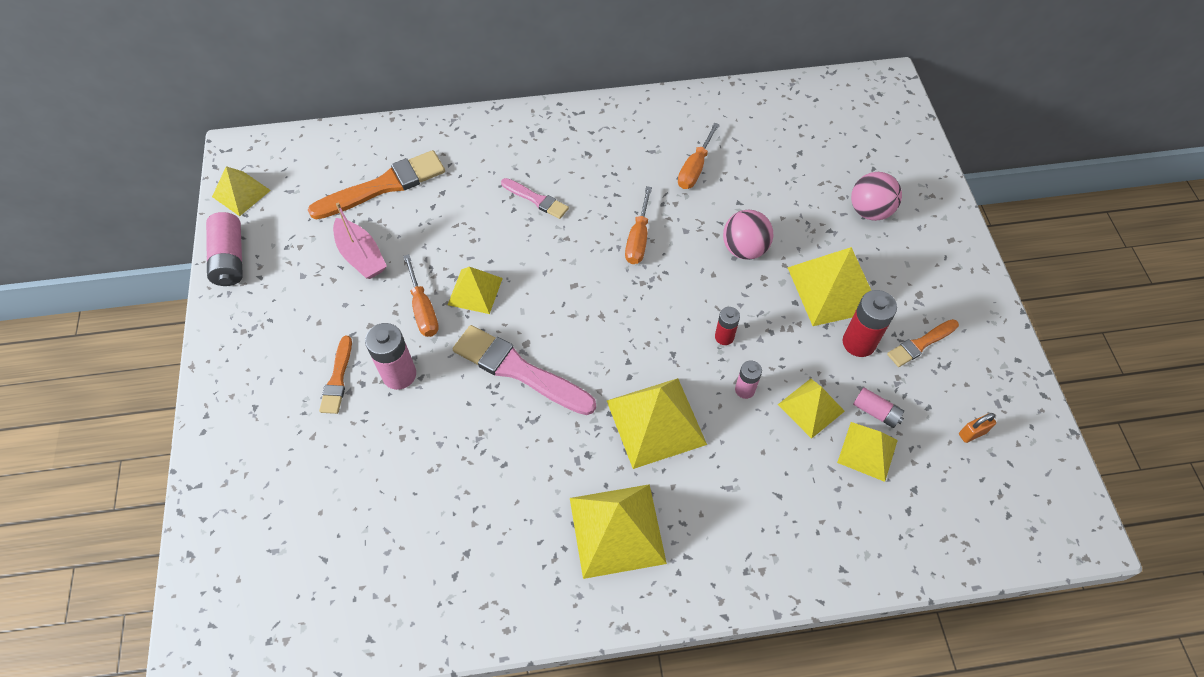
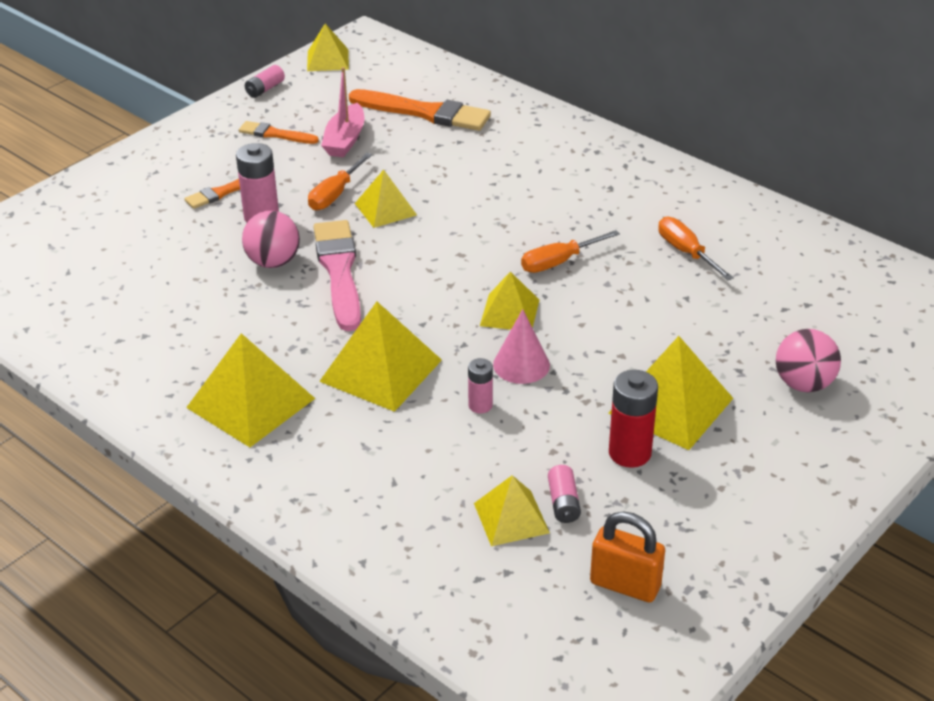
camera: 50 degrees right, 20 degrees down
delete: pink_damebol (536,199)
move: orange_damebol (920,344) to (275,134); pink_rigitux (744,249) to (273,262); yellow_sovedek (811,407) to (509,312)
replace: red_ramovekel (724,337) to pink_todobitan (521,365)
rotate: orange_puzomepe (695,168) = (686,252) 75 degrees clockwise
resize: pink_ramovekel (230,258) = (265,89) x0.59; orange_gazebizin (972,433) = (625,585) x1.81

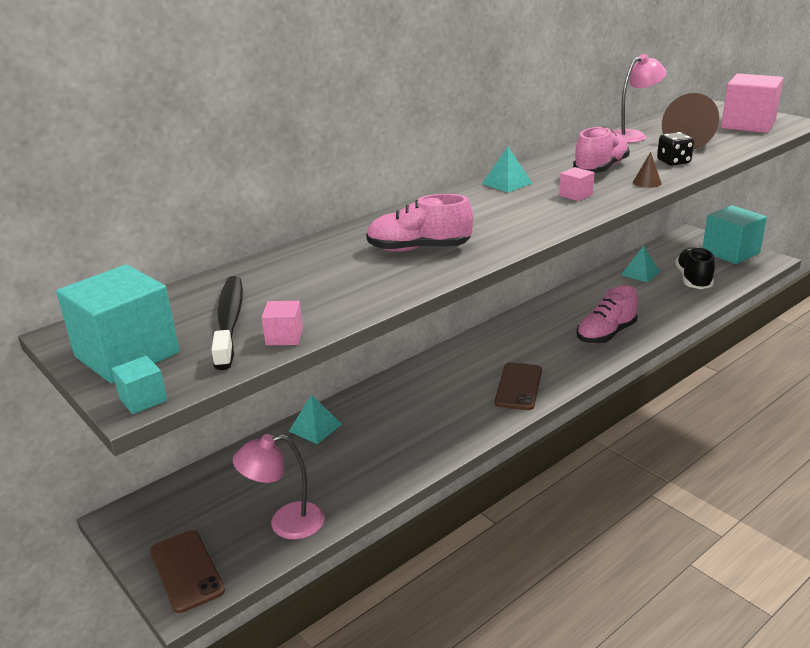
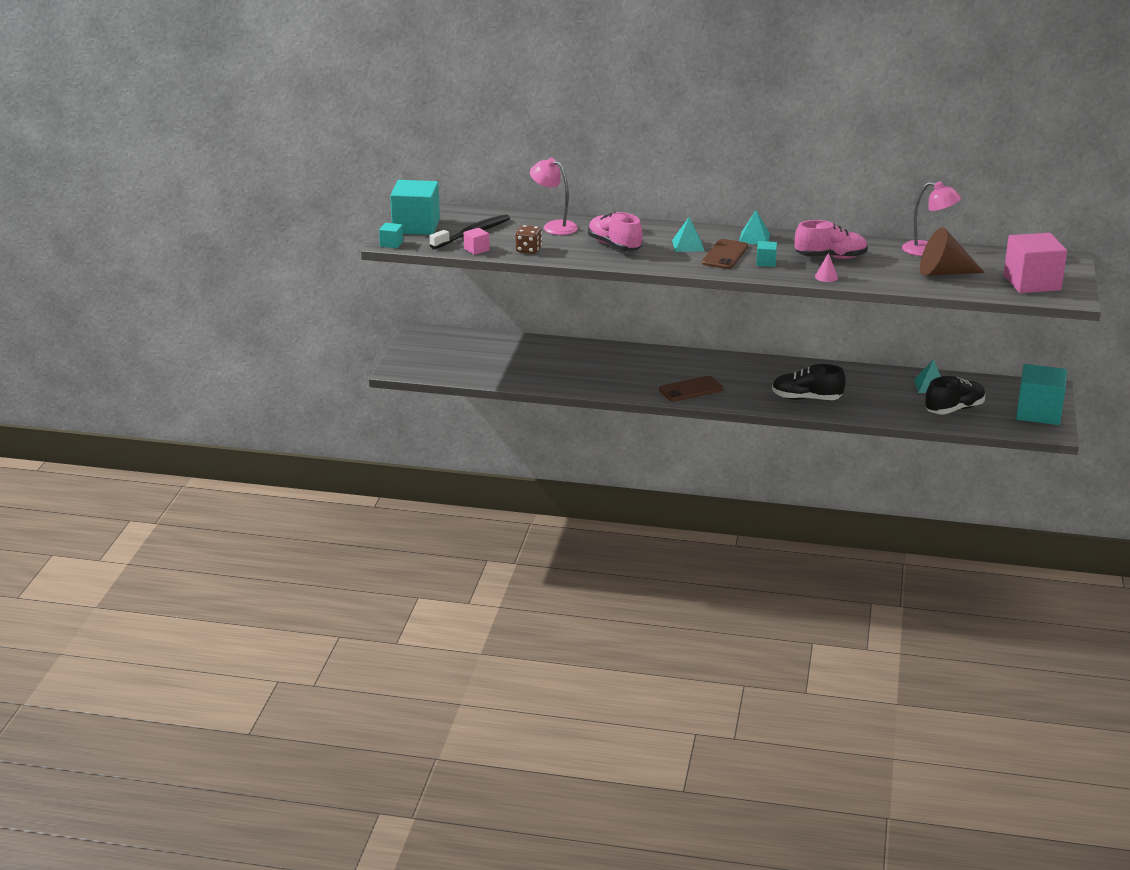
camera: 50 degrees right, 0 degrees up
delete: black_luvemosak (673,162)
insert: brown_luvemosak (528,250)
move: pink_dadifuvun (285,523) to (554,226); turquoise_sovedek (315,427) to (688,245); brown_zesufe (186,570) to (725,255)
recolor: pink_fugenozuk (576,195) to turquoise_fugenozuk (766,262); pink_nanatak (606,334) to black_nanatak (806,398); brown_todobitan (647,182) to pink_todobitan (826,277)

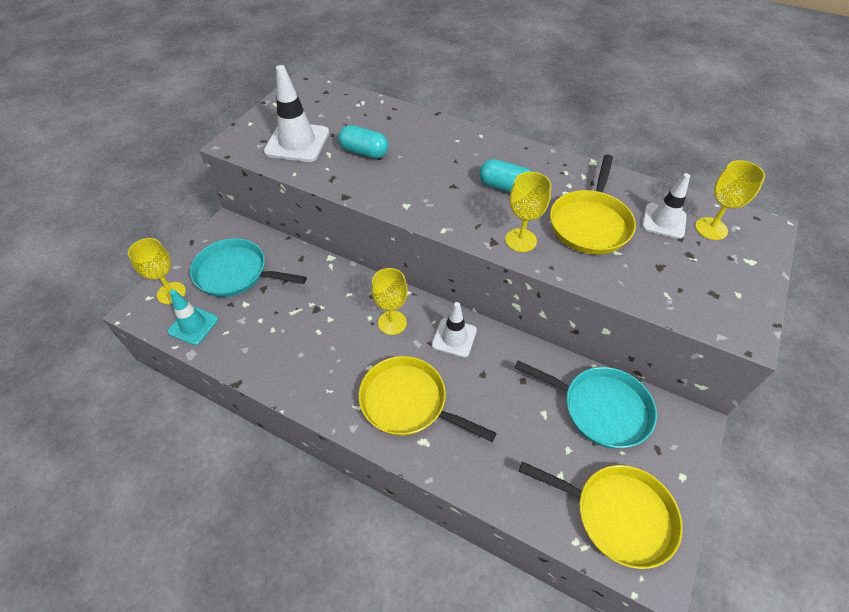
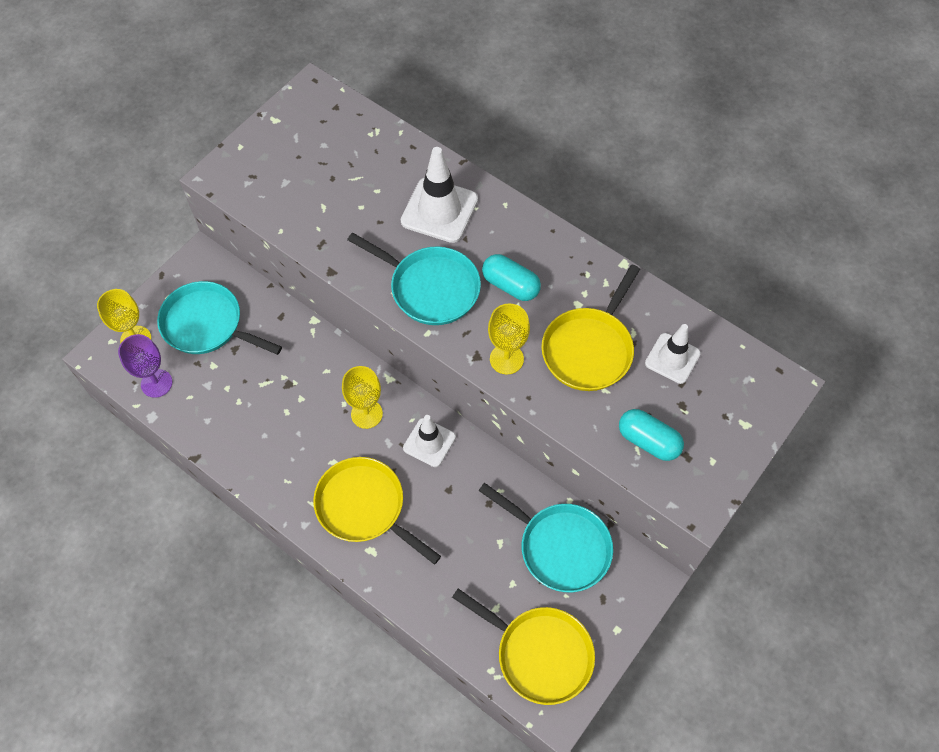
camera: 10 degrees right, 10 degrees up
delete: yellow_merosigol (711,228)
insert: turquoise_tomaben (430,288)
move: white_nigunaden (297,142) to (439,210); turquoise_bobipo (364,152) to (648,441)
replace: turquoise_nigunaden (193,325) to purple_merosigol (156,383)

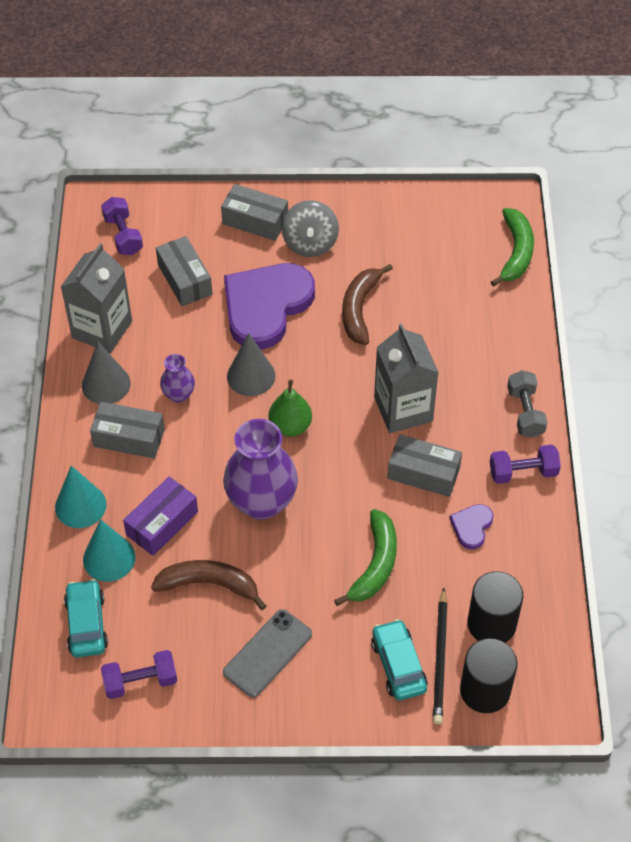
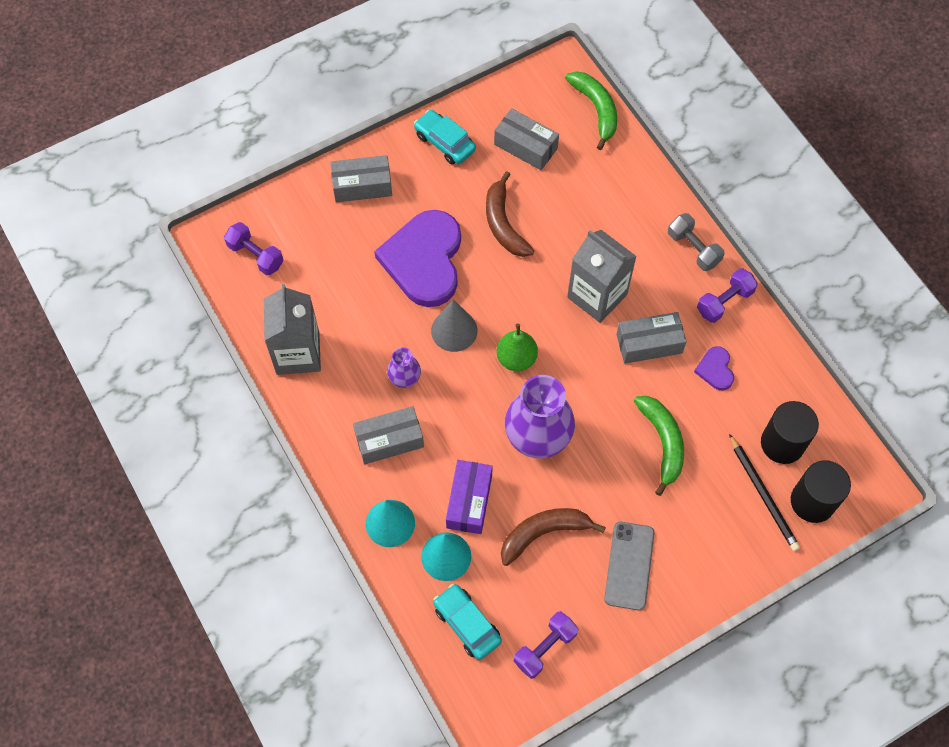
camera: 30 degrees left, 10 degrees up
delete: grey_todobitan (106,384); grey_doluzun (310,243)
move: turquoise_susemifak (398,665) to (445,142); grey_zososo (185,279) to (525,146)

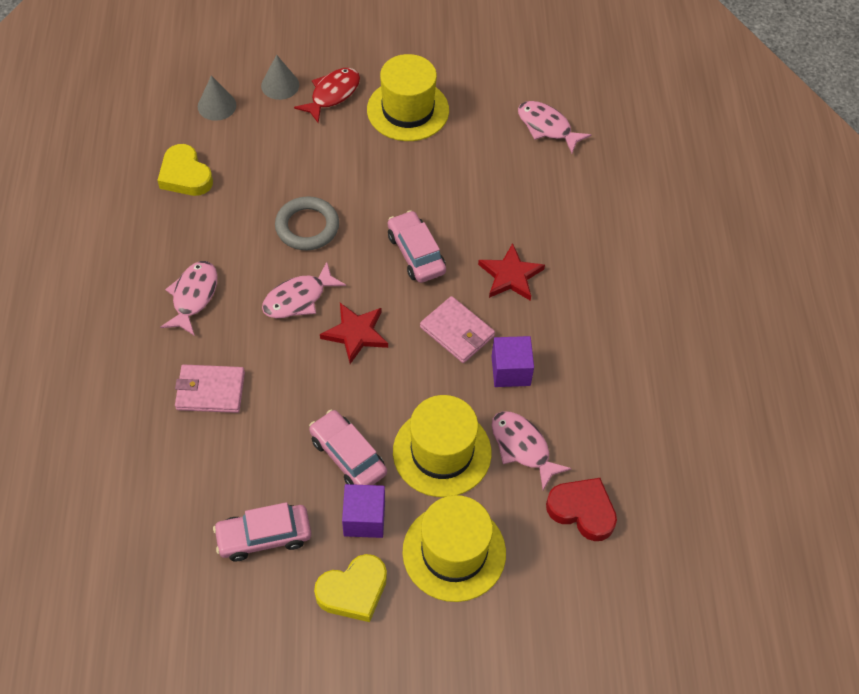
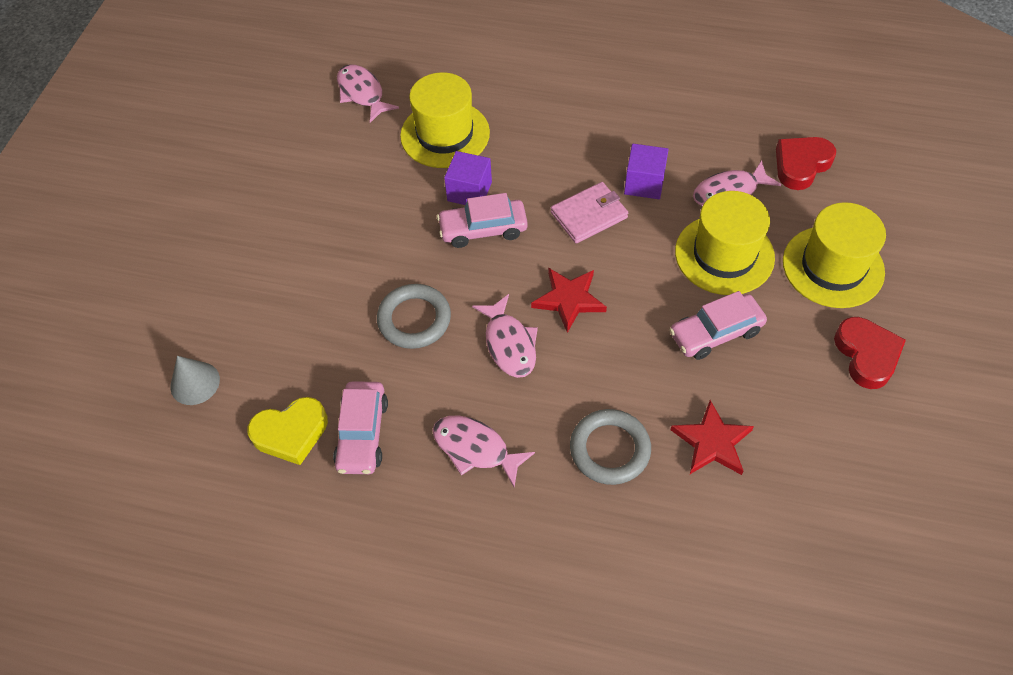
camera: 70 degrees left, 0 degrees up
delete: grey_todobitan (280,85); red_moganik (332,94)
move: pink_susemifak (264,536) to (362,434); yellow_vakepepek (408,110) to (445,134); purple_fugenozuk (364,519) to (469,191); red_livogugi (510,276) to (712,442)
replace: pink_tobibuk (210,391) to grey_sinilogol (609,449)
recolor: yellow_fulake (353,591) to red_fulake (866,355)
rotate: pink_moganik (547,127) = (362,93) 90 degrees clockwise

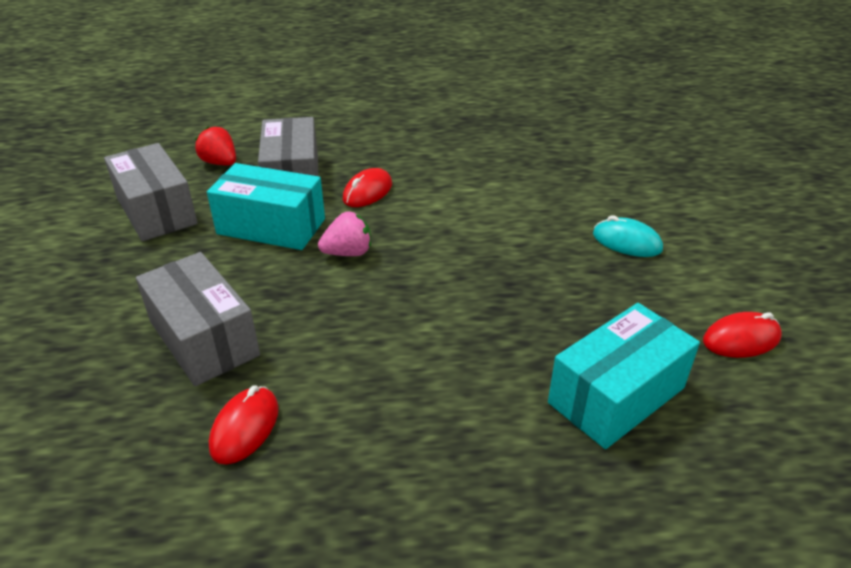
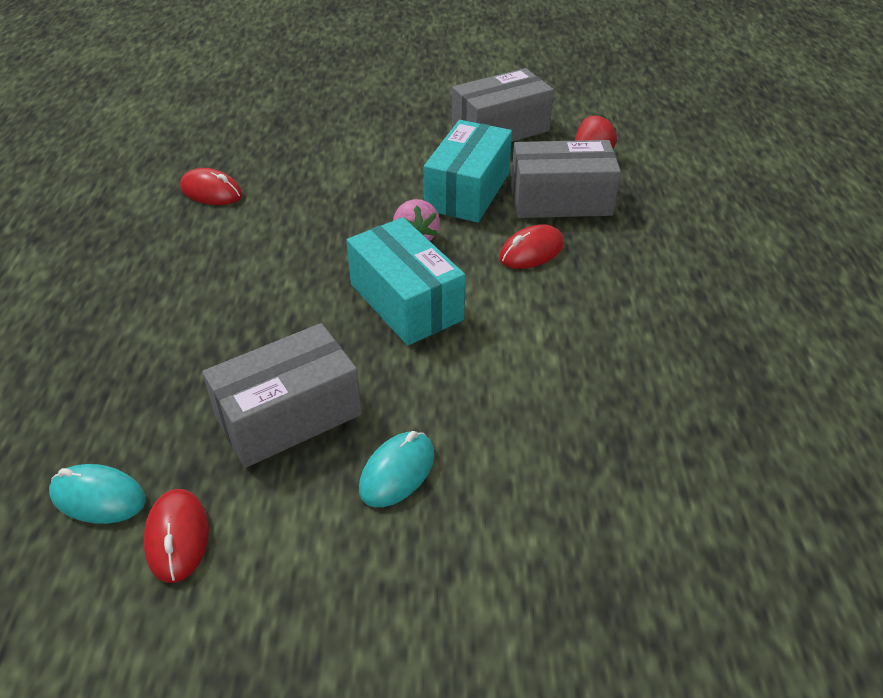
camera: 95 degrees right, 5 degrees up
insert: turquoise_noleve (98,497)
move: grey_zososo (204,338) to (288,416); turquoise_zososo (616,395) to (406,302)
rotate: red_noleve (367,192) = (531,251) 75 degrees counterclockwise

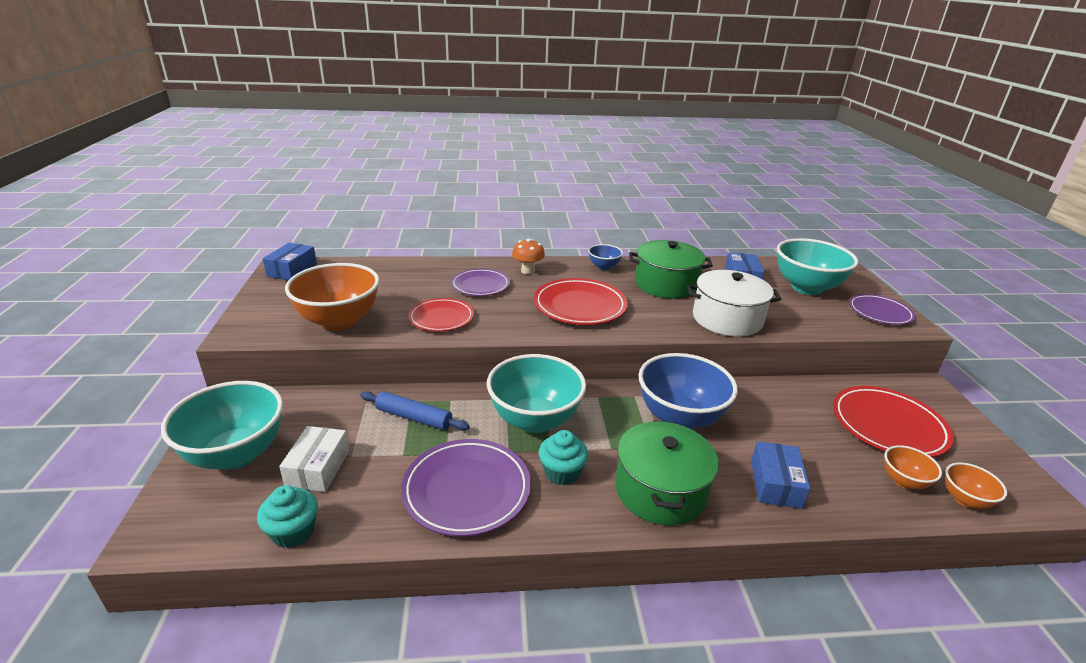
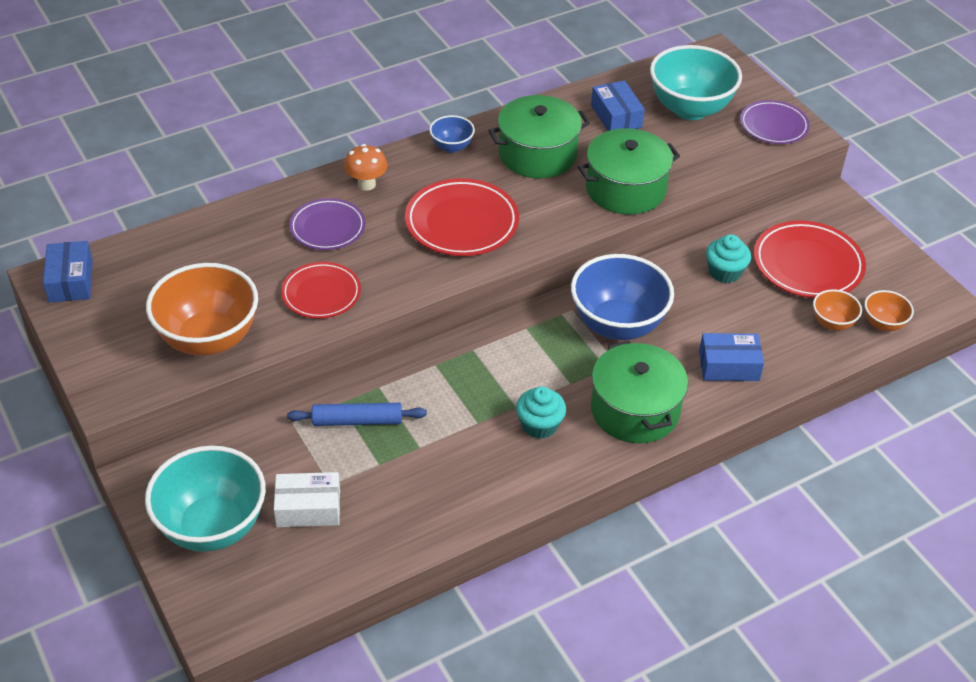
camera: 25 degrees left, 15 degrees up
delete: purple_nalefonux (466,490); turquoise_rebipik (535,420)
move: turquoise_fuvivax (293,531) to (725,272)
recolor: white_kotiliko (727,319) to green_kotiliko (625,189)
rotate: white_zososo (318,468) = (308,508) 75 degrees counterclockwise; blue_zososo (775,484) = (729,366) 75 degrees counterclockwise

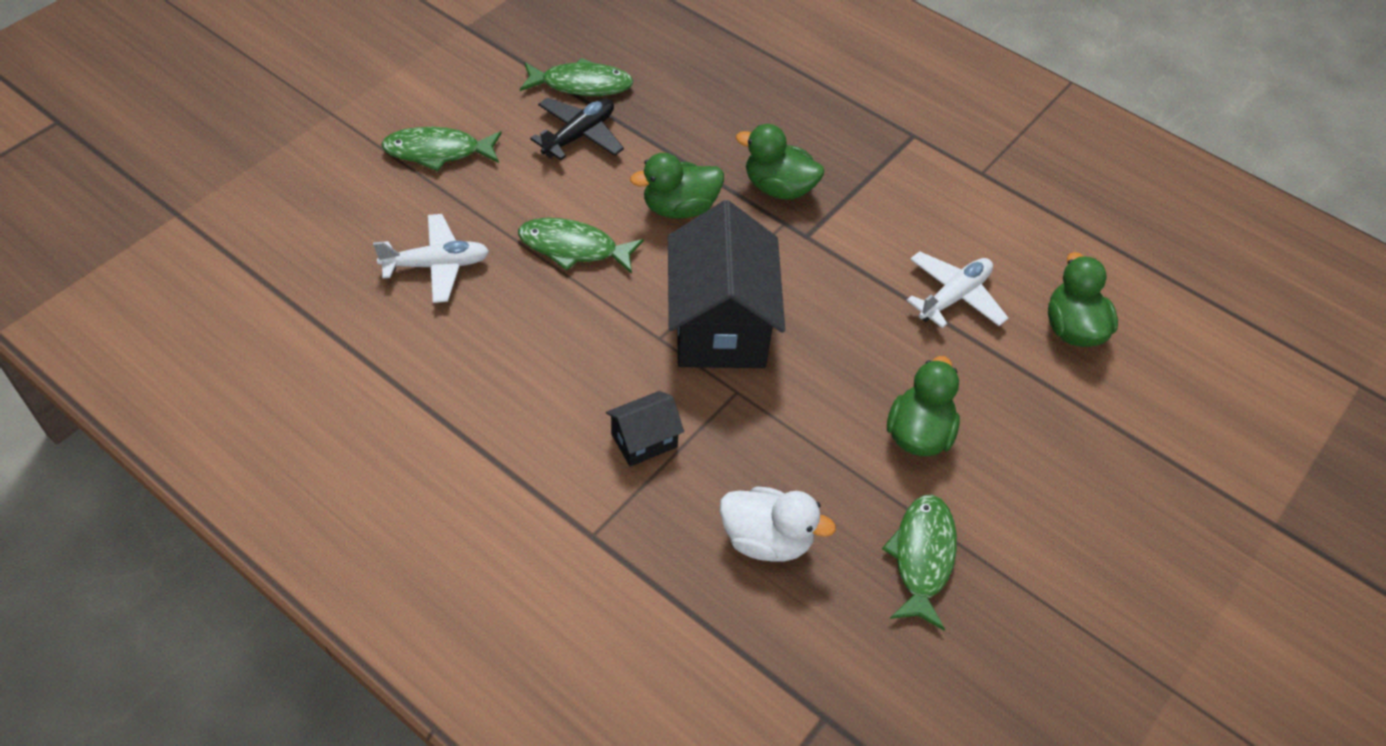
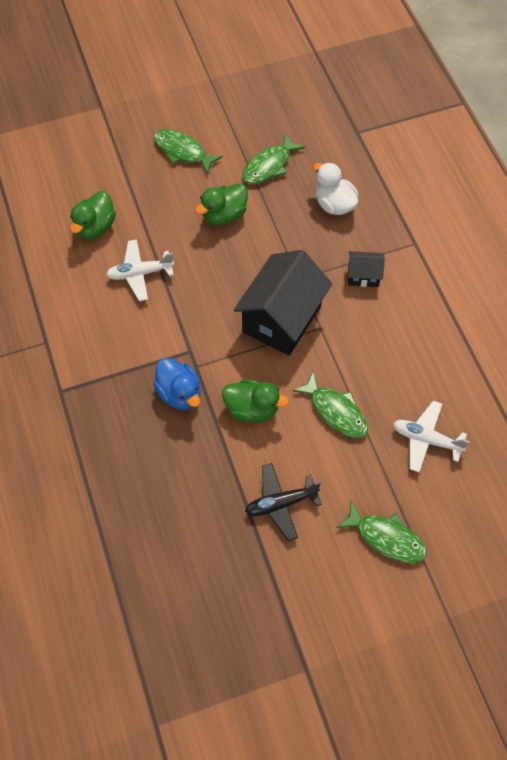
camera: 145 degrees left, 10 degrees up
move: green_moganik (581,85) to (182,151)
recolor: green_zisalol (778,188) to blue_zisalol (180,393)

